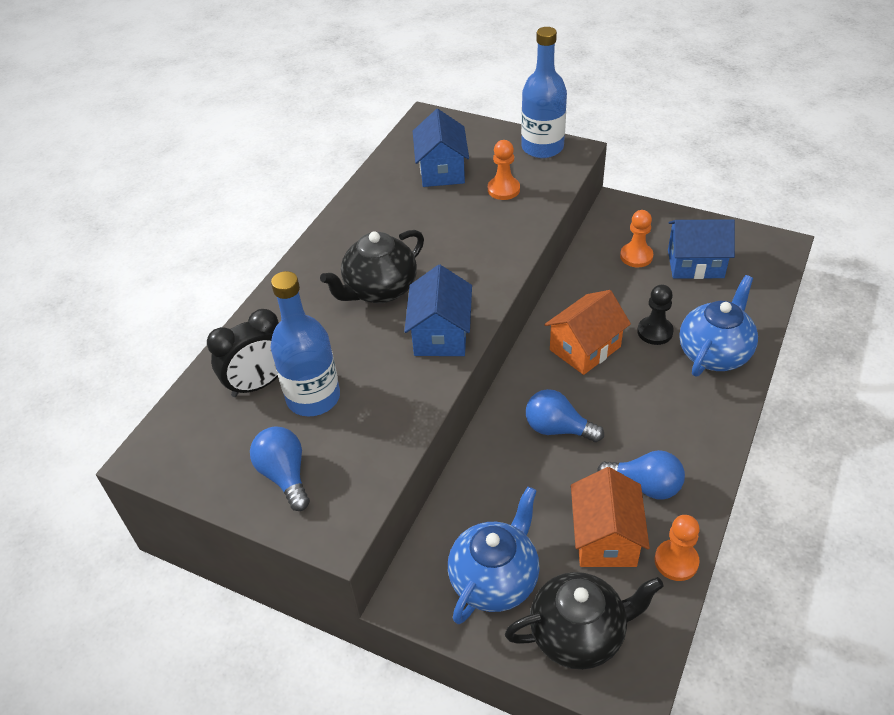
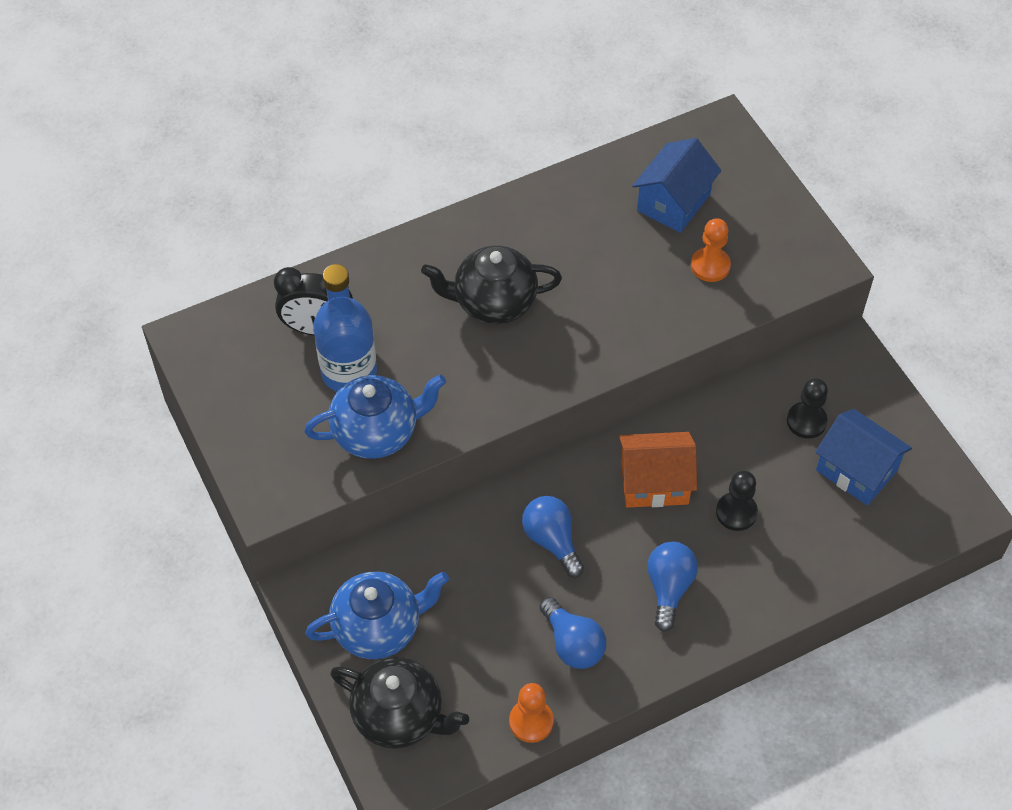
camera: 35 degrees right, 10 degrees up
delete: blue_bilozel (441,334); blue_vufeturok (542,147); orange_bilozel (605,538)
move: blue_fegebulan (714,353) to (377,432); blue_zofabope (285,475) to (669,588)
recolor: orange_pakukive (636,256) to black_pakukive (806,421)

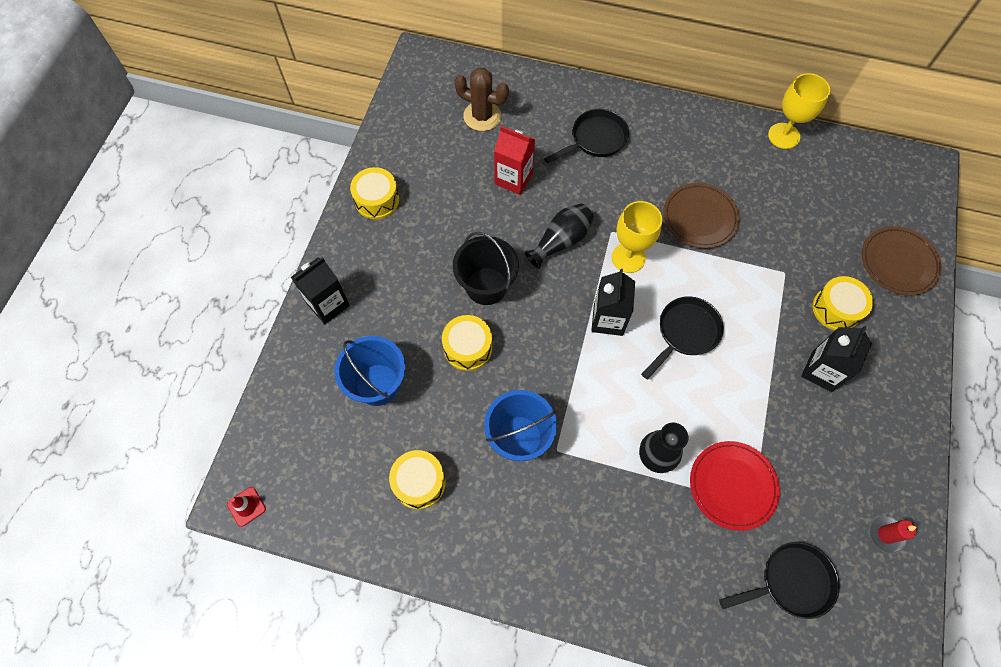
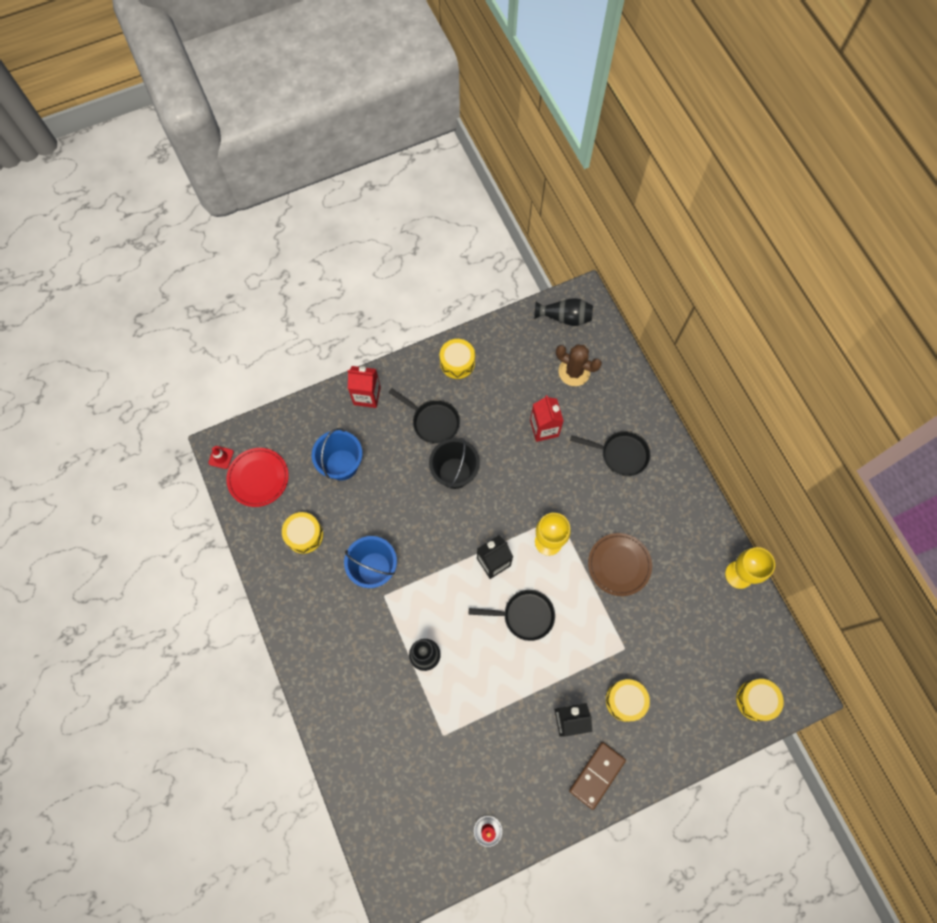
camera: 50 degrees right, 5 degrees up
delete: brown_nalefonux (898,262)
insert: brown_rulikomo (597,775)
move: red_nalefonux (732,486) to (258,478); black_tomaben (791,582) to (433,422); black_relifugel (561,241) to (565,317); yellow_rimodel (468,348) to (756,700)
recolor: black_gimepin (328,304) to red_gimepin (367,396)
rotate: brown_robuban (482,116) = (574,372) 45 degrees counterclockwise

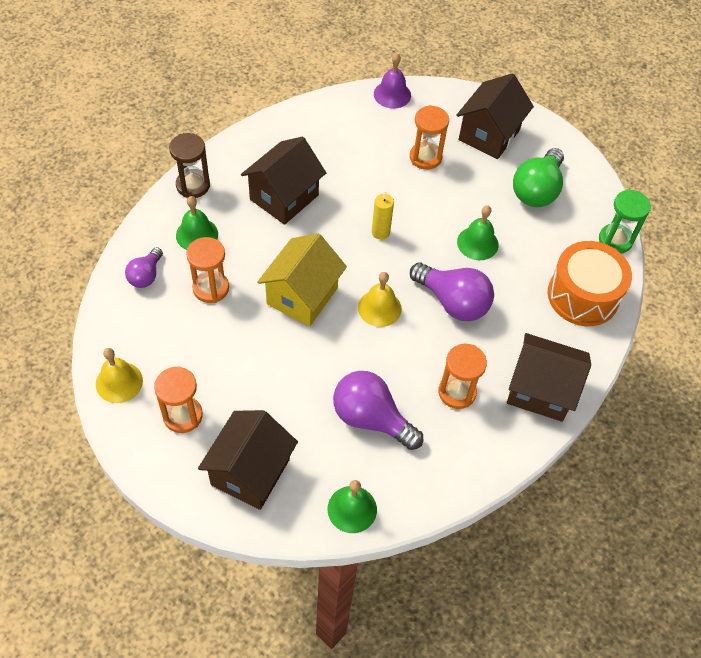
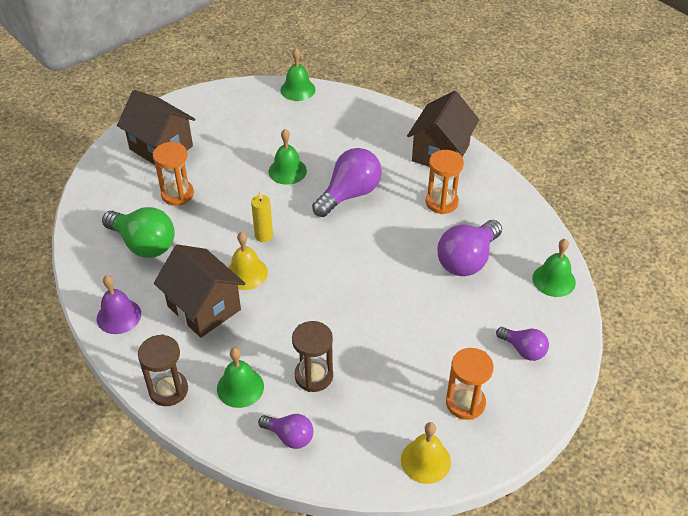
camera: 80 degrees left, 10 degrees down
delete: yellow_bilozel (302,296); orange_rimodel (583,295)
move: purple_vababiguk (392,94) to (119,316); green_zofabope (536,190) to (144,244); yellow_vababiguk (379,308) to (246,273)
replace: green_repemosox (615,240) to green_vababiguk (297,89); brown_bilozel (250,472) to purple_zofabope (523,350)
recolor: orange_repemosox (211,288) to brown_repemosox (313,376)

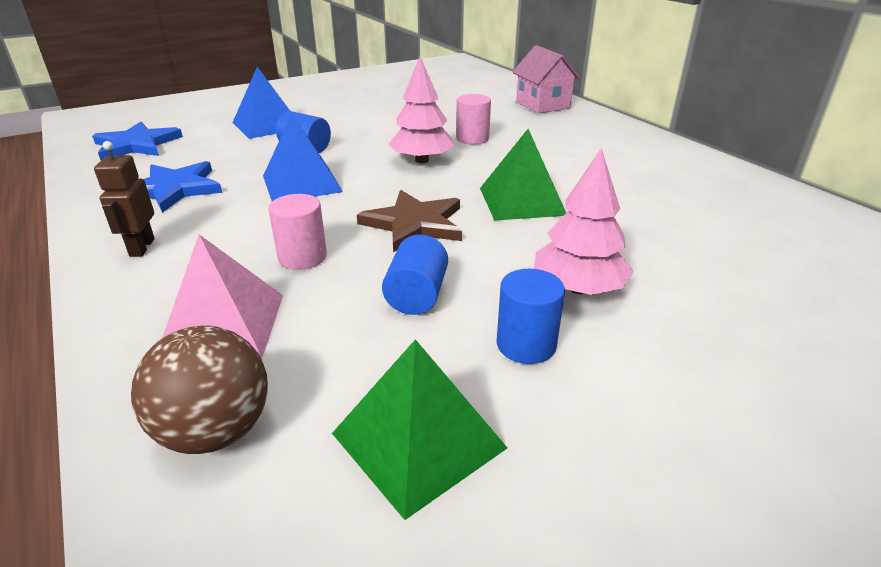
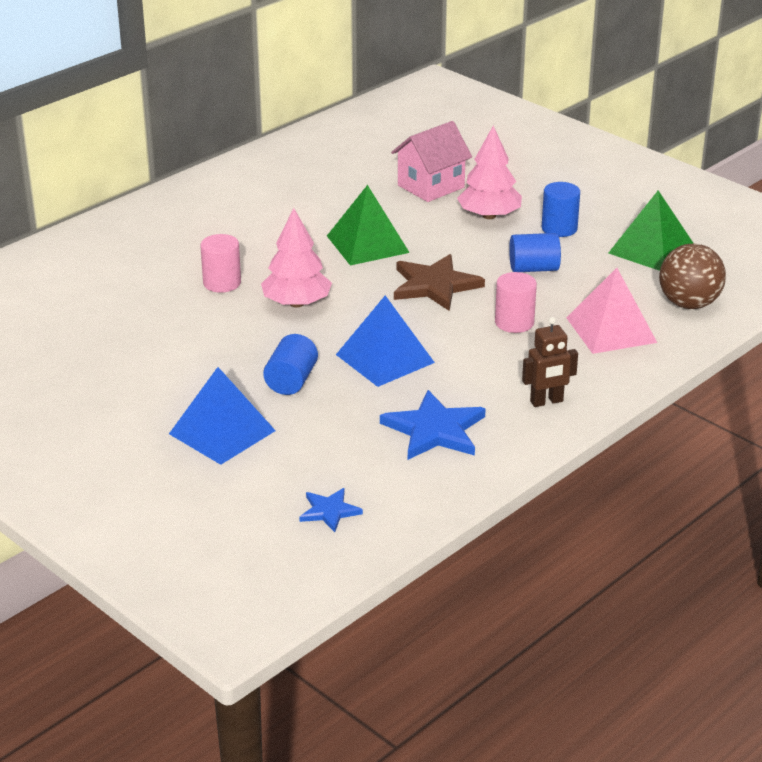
camera: 105 degrees left, 0 degrees up
move: pink_bilozel (543,105) to (431,186)
resize: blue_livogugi (136,145) = (329,511) x0.56

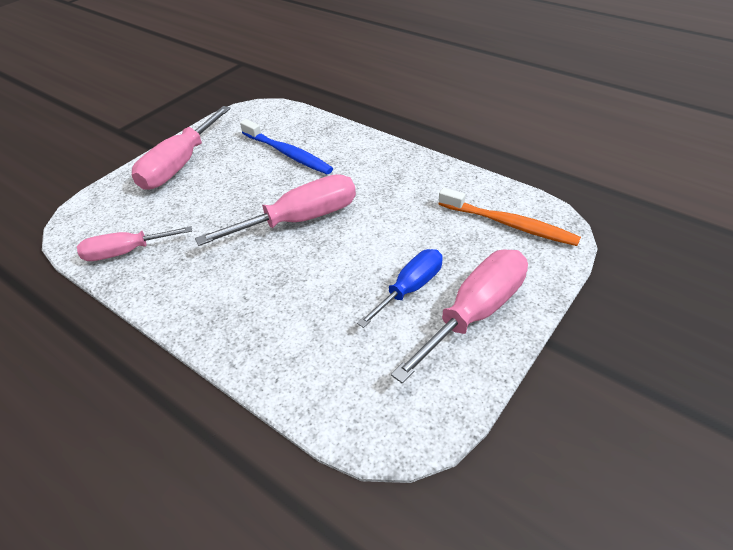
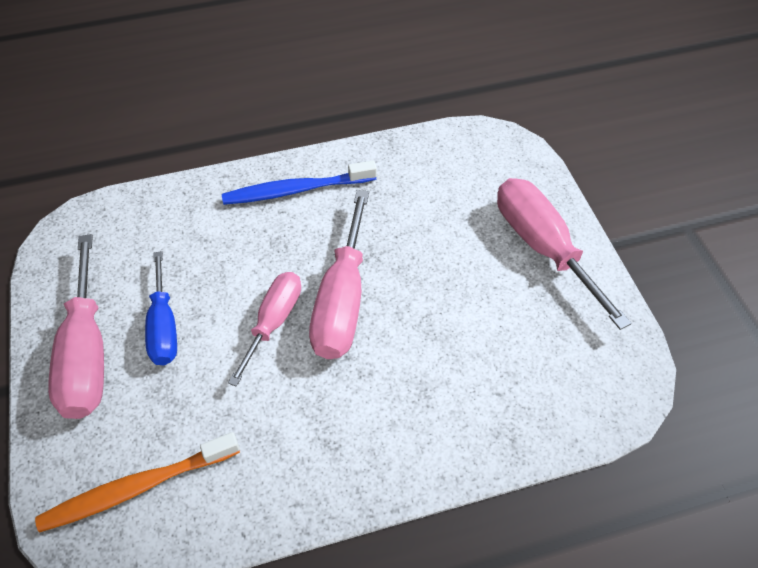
camera: 125 degrees right, 10 degrees up
move: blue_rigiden (288,153) to (296,190); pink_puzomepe (125,252) to (274,321)

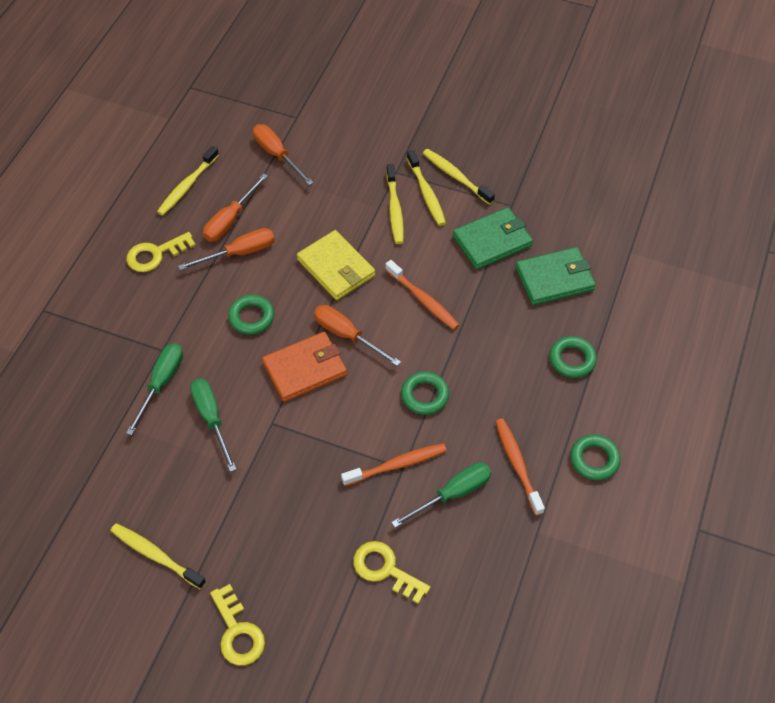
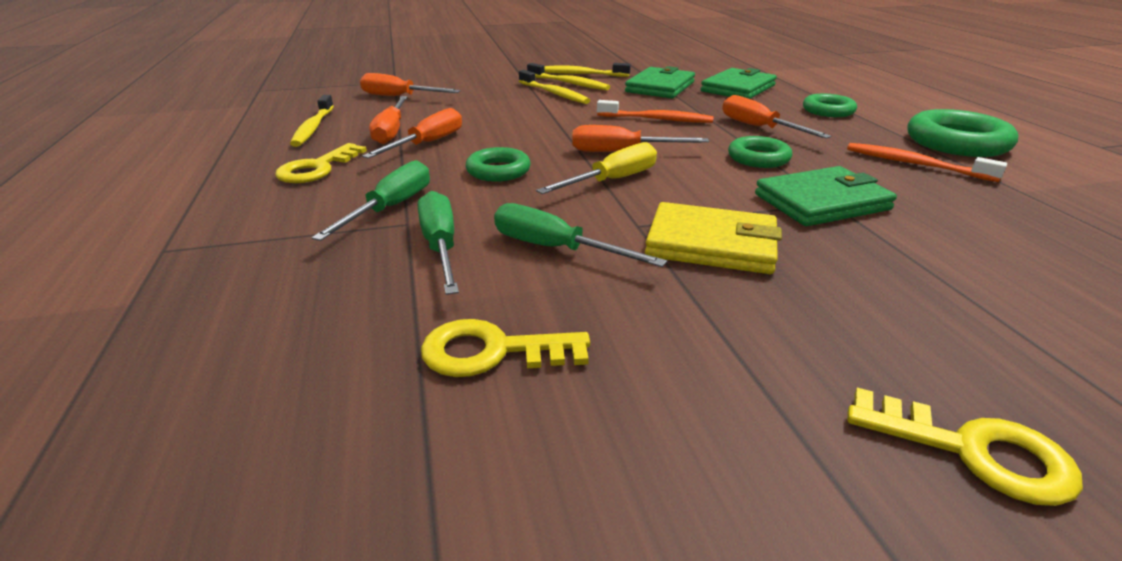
camera: 35 degrees left, 25 degrees down
delete: yellow_rigiden (156,555)
insert: orange_puzomepe (759,127)
move: green_puzomepe (453,494) to (391,208); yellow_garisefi (385,569) to (492,352); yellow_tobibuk (336,268) to (711,244)
replace: orange_tobibuk (305,369) to yellow_puzomepe (612,180); orange_rigiden (397,465) to green_tobibuk (822,202)
resize: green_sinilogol (594,459) = (956,143) x1.64

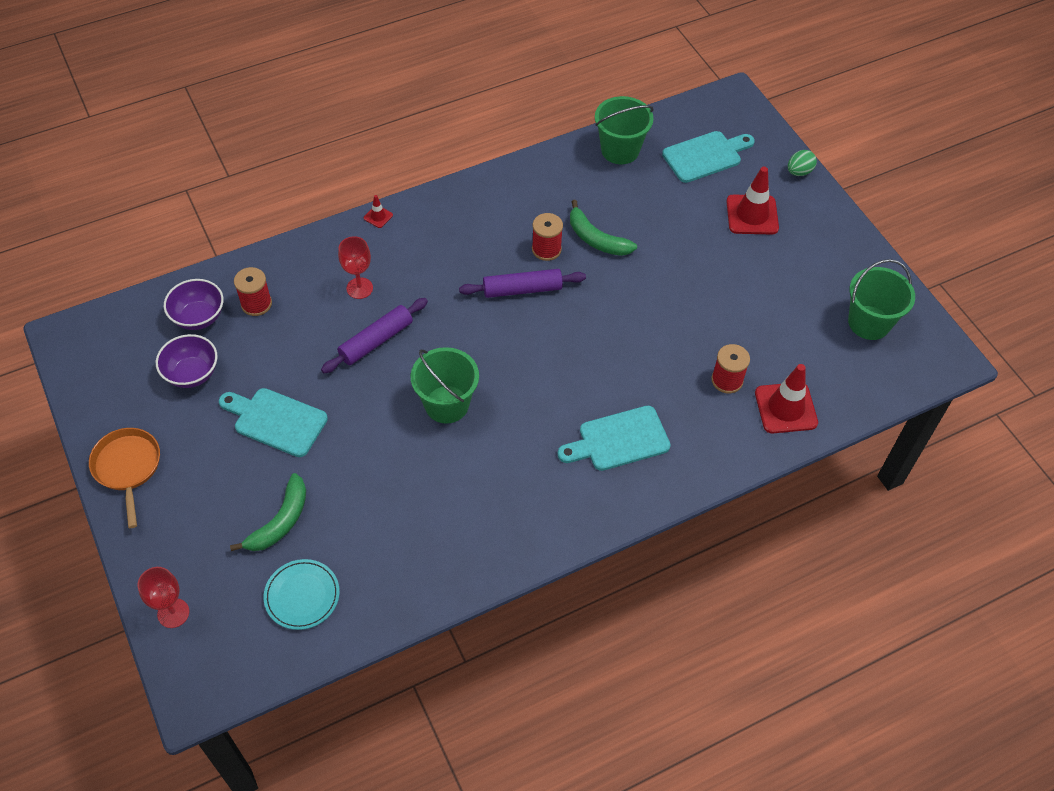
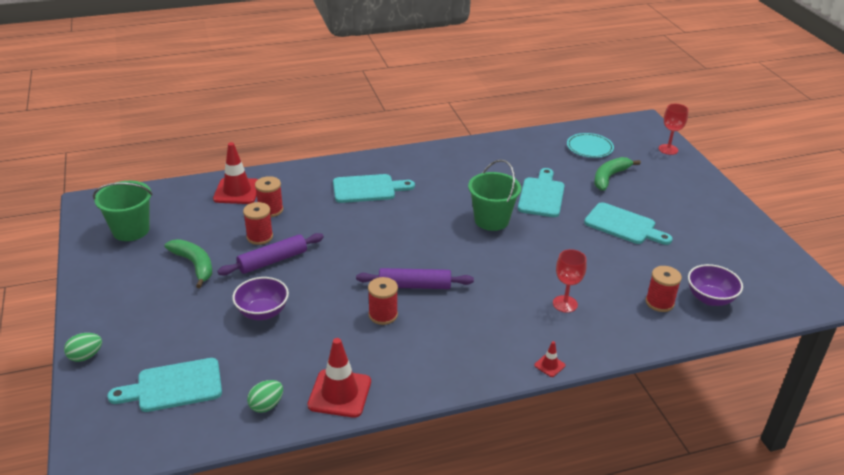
camera: 170 degrees left, 20 degrees down
delete: orange_tomaben (128,468)
insert: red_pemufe (259,237); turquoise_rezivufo (541,195)
move: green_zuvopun (596,239) to (194,265); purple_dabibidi (376,341) to (272,261); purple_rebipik (192,373) to (262,312); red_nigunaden (752,215) to (339,393)
replace: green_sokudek (620,150) to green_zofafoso (266,405)

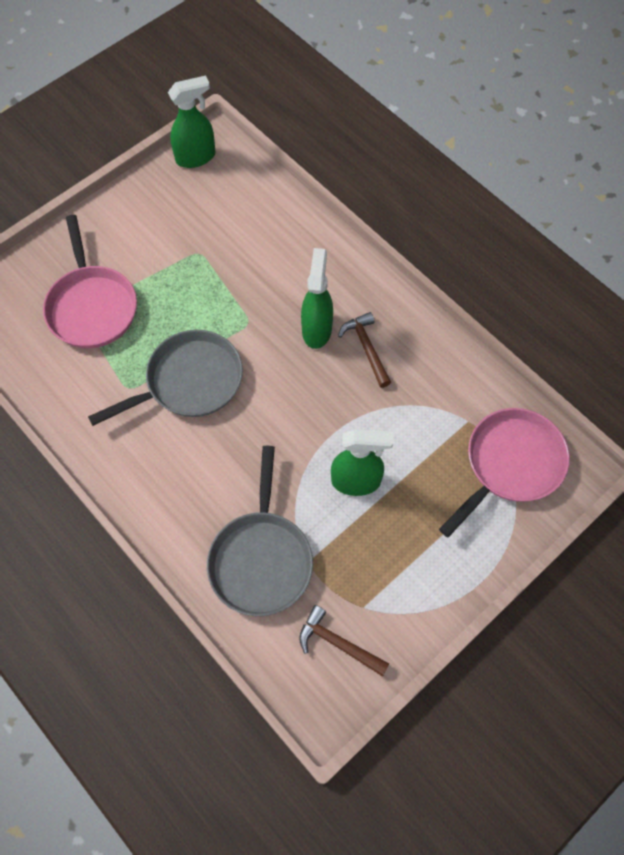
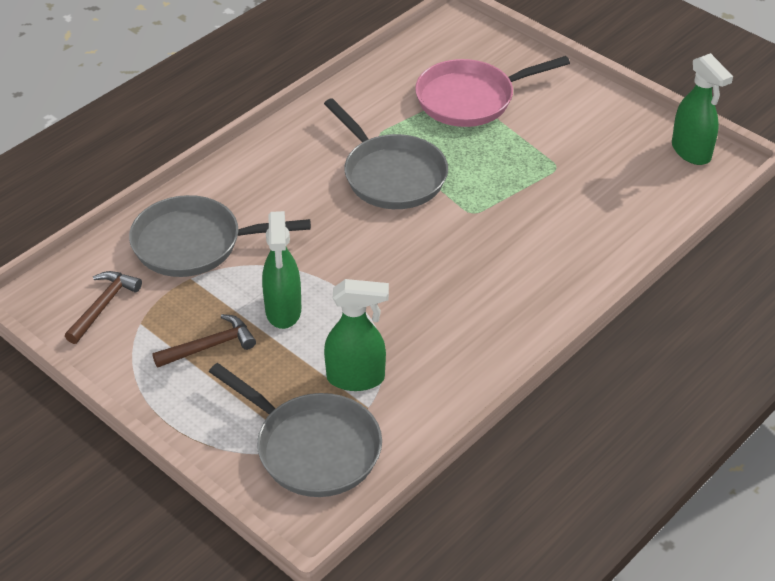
camera: 85 degrees right, 20 degrees down
move: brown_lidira (366,348) to (210,346); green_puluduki (317,329) to (356,378)
recolor: pink_tomaben (510,465) to grey_tomaben (312,447)

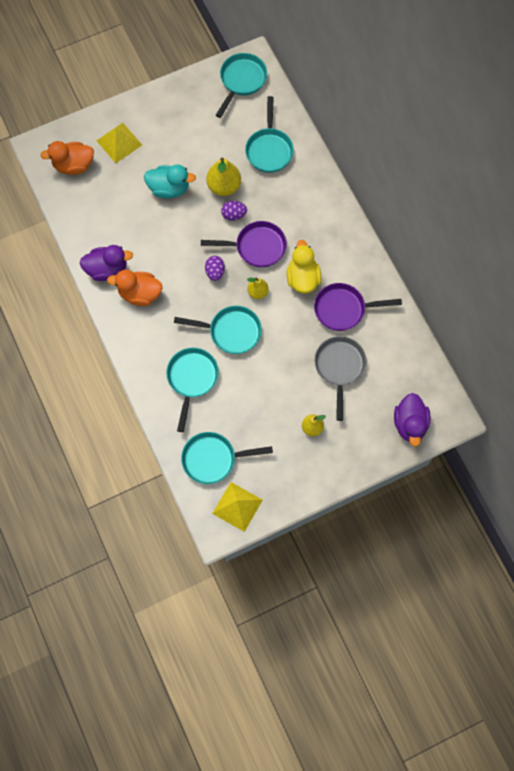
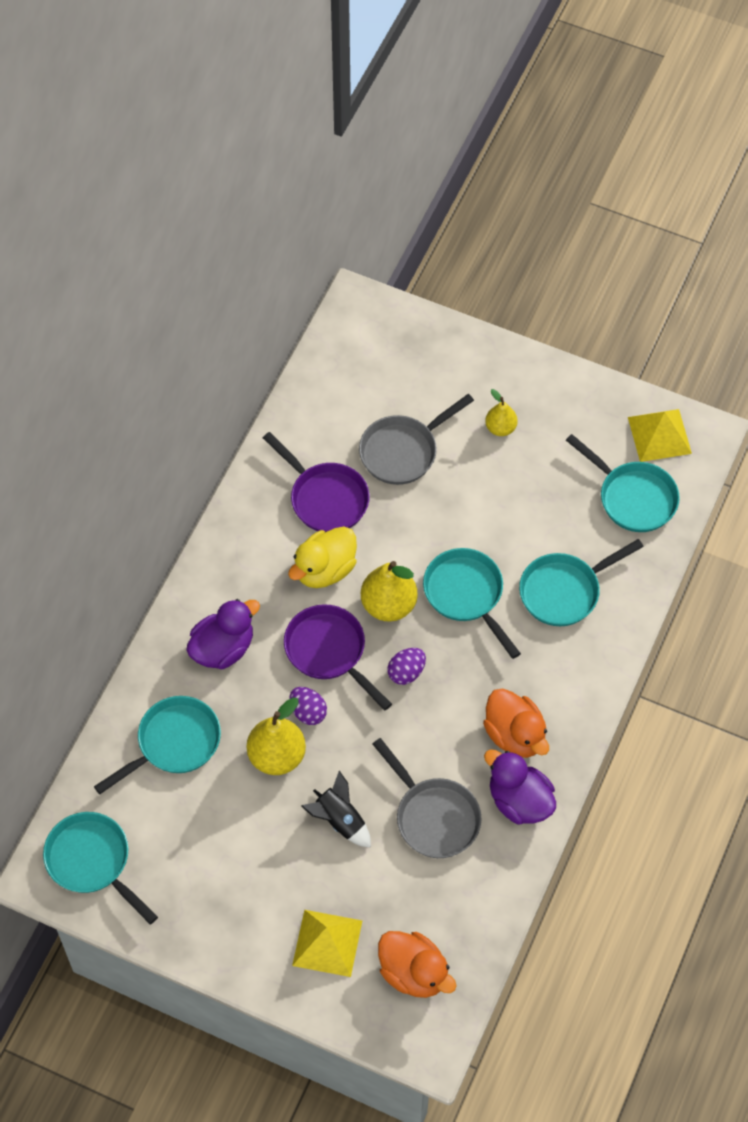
camera: 130 degrees left, 10 degrees down
insert: grey_tomaben (433,817)
move: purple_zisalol (410,424) to (223,648)
replace: turquoise_zisalol (169,188) to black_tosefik (339,820)
rotate: turquoise_tomaben (241,81) = (92,861) 60 degrees clockwise
resize: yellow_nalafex (258,292) = (388,605) x1.69

